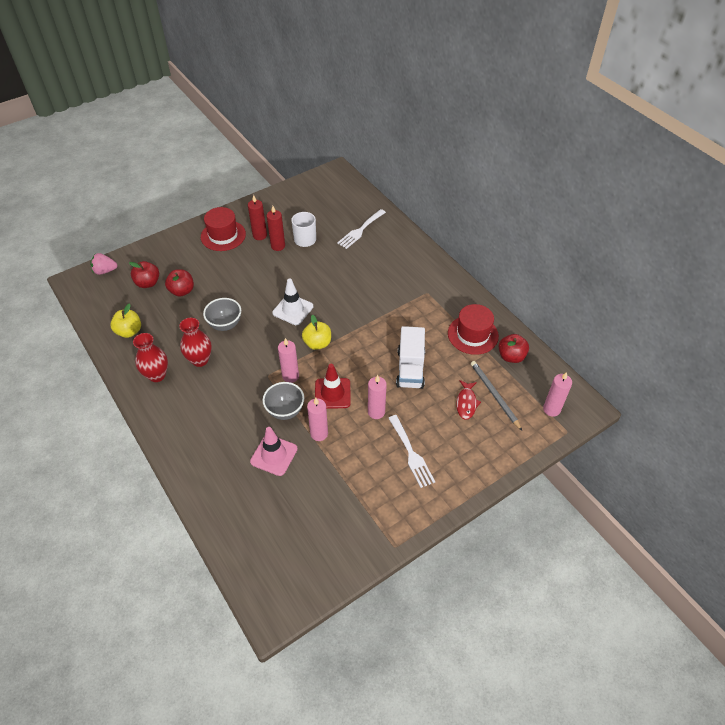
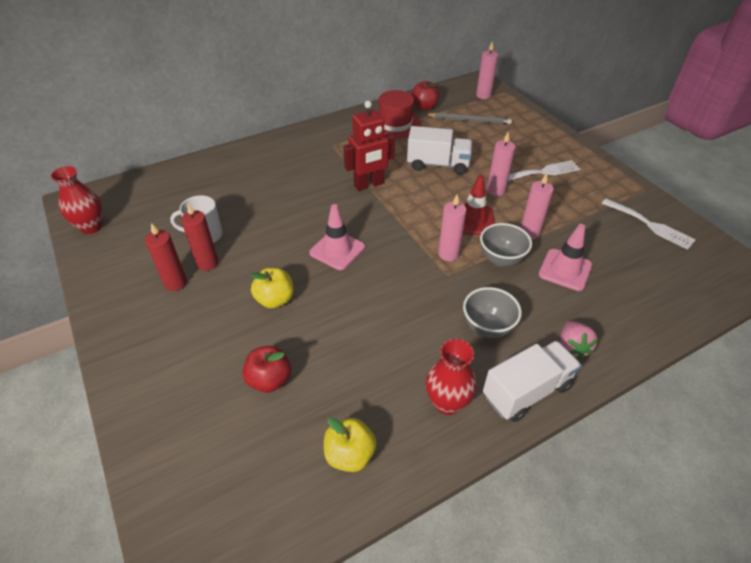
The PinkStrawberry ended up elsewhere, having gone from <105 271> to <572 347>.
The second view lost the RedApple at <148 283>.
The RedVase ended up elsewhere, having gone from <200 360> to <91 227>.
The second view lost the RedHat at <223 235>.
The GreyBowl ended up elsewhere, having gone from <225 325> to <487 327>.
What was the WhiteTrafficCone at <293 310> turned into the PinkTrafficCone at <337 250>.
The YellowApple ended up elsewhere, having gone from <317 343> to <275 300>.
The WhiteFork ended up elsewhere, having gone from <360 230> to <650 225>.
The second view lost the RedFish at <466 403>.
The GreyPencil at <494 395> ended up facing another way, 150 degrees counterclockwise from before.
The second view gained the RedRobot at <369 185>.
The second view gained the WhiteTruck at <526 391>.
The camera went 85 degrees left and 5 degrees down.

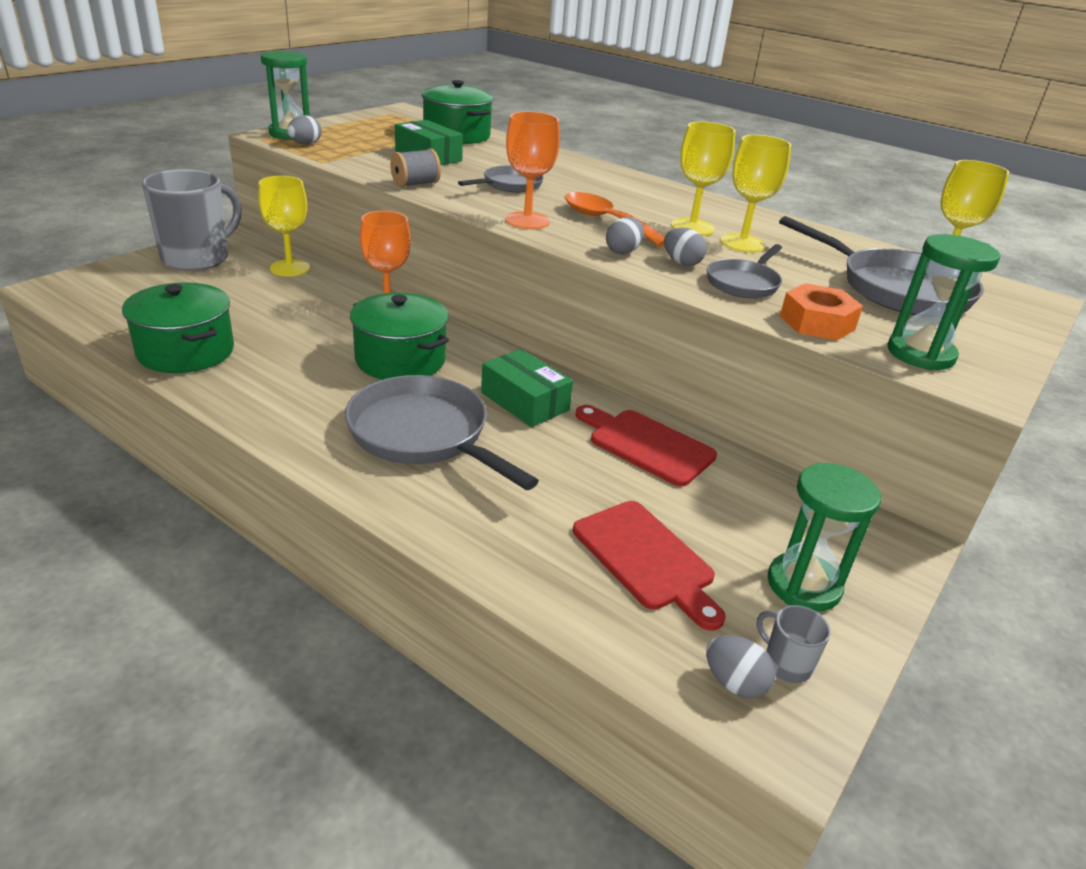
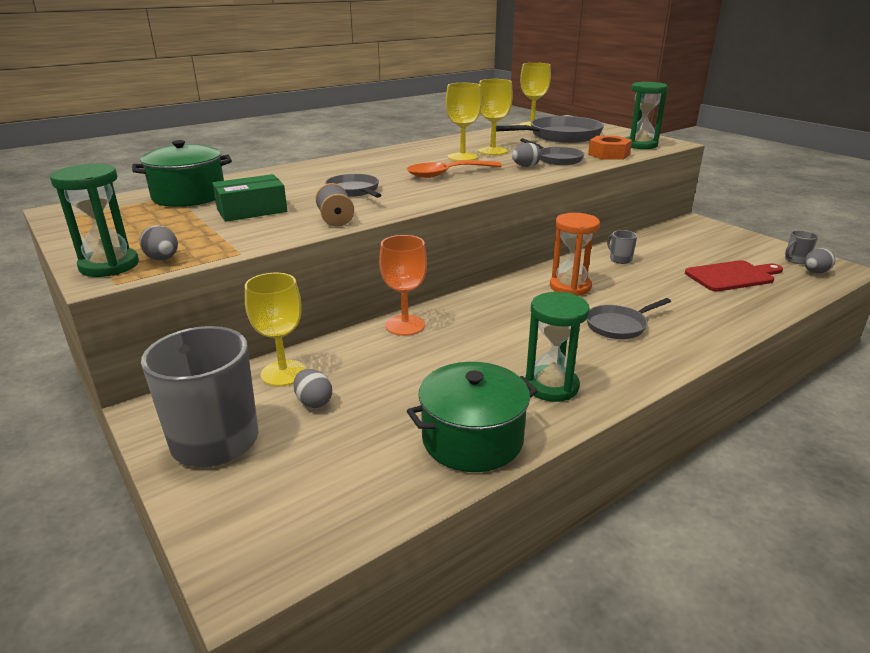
The size of the GreyPan at <424 435> changed by a factor of 0.57.
The second view lost the GreenPot at <400 360>.
Where the GreenBox stood at <525 401>, the OrangeHourglass came to stand at <570 287>.
The second view lost the OrangeGoblet at <527 221>.
Where the RedCuttingBoard stood at <646 445>, the GreyMug came to stand at <620 259>.
The GreyEgg ended up elsewhere, having gone from <623 251> to <314 402>.
The GreenHourglass ended up elsewhere, having gone from <803 585> to <551 386>.
The camera went 70 degrees left and 5 degrees down.

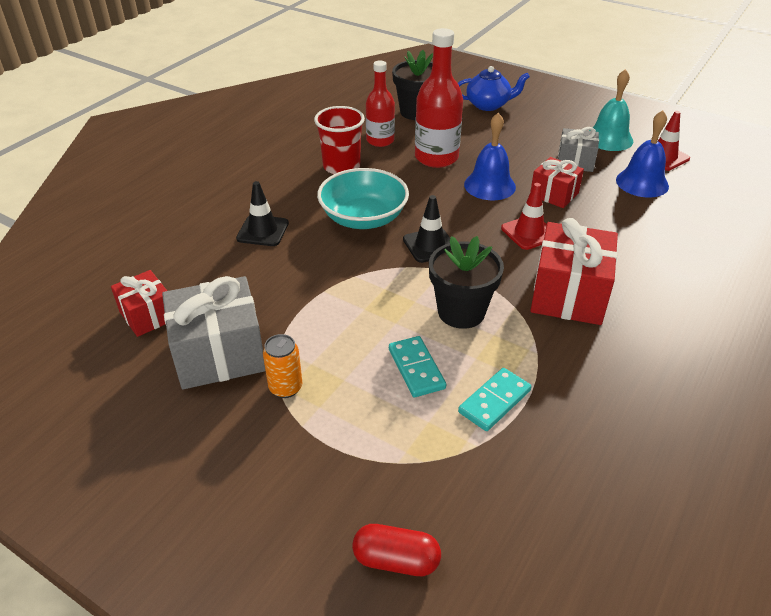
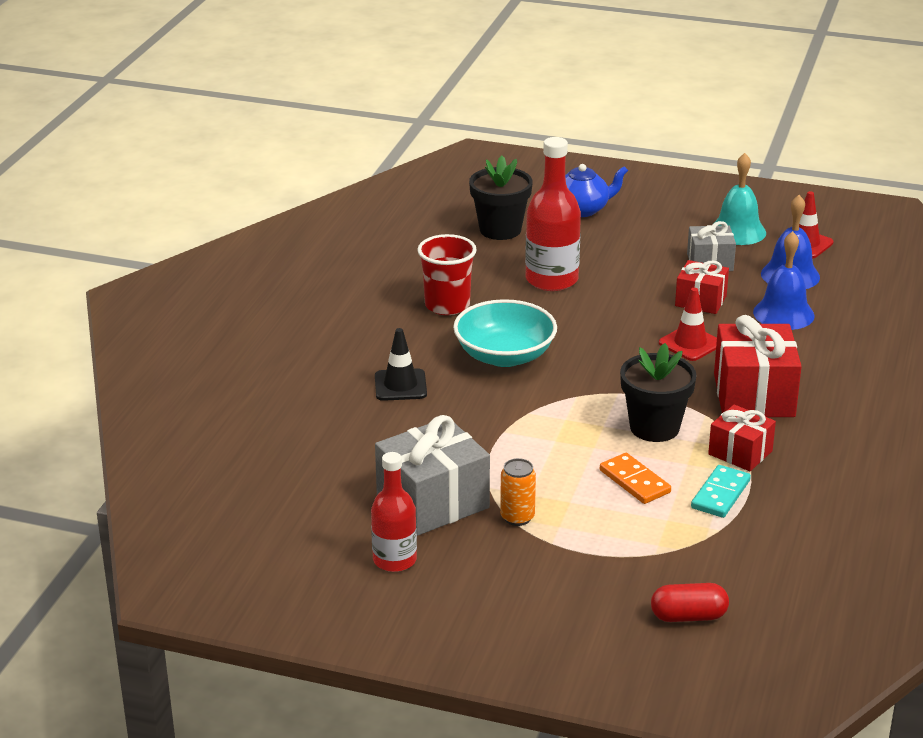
The RedGift ended up elsewhere, having gone from <147 315> to <740 453>.
The RedBottle ended up elsewhere, having gone from <380 140> to <394 560>.
What was the TurquoiseDomino at <416 368> turned into the OrangeDomino at <635 481>.
The second view lost the BlackTrafficCone at <430 245>.
The BlueBell ended up elsewhere, having gone from <489 185> to <783 314>.
The camera went 15 degrees left and 10 degrees down.

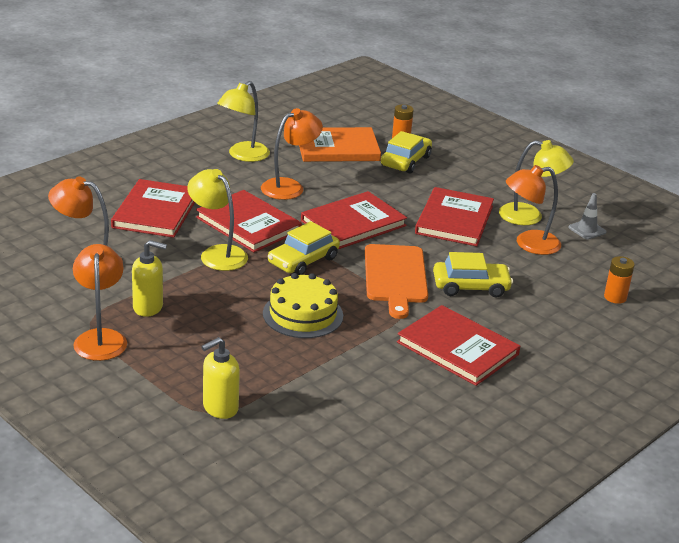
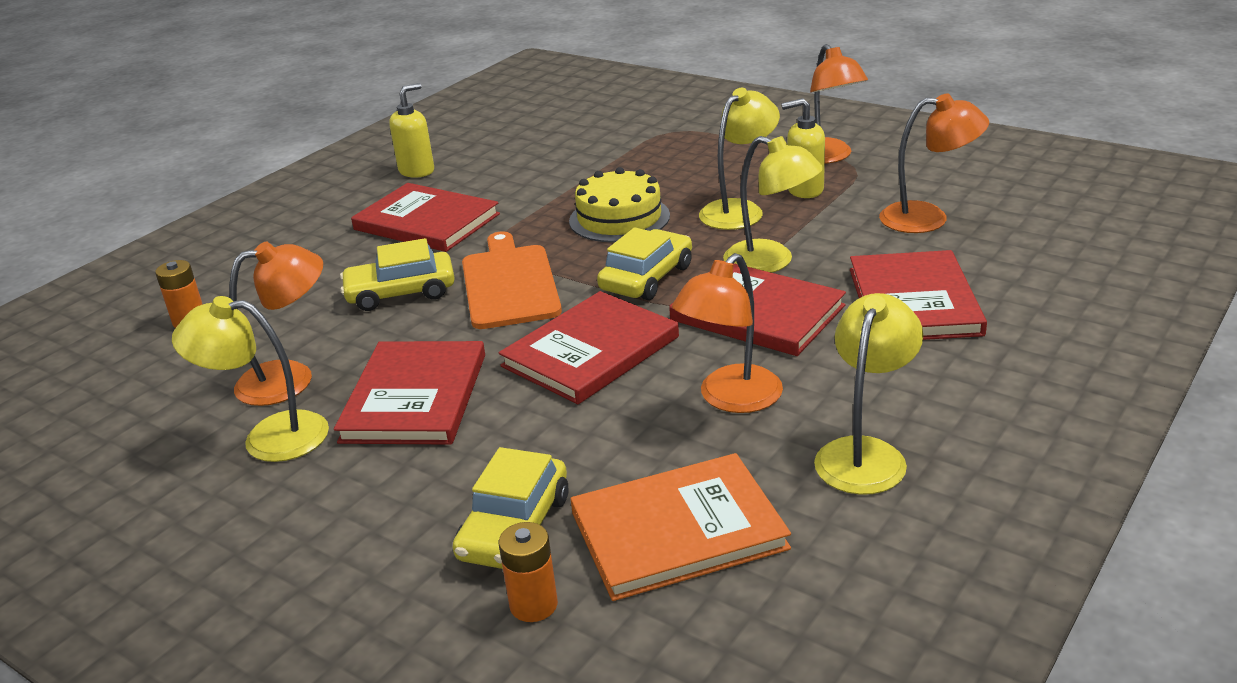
The YellowSoapDispenser ended up elsewhere, having gone from <220 408> to <417 171>.
The second view lost the GreyTrafficCone at <587 230>.
The second view gained the YellowLamp at <739 210>.
The camera went 175 degrees right and 0 degrees up.

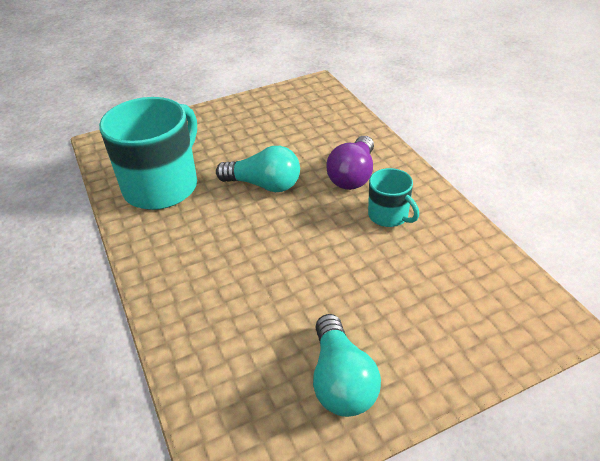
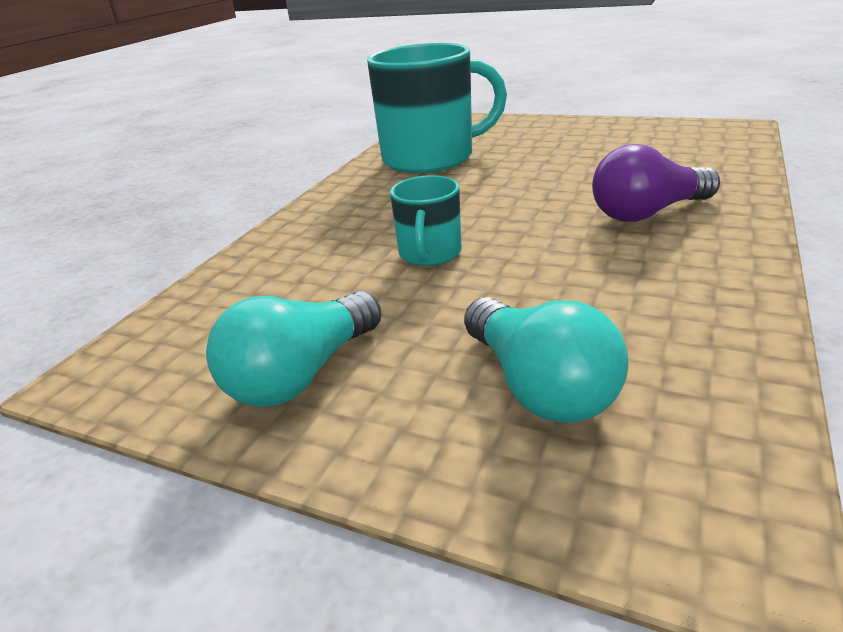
The TurquoiseLightBulb ended up elsewhere, having gone from <264 185> to <539 386>.
The TurquoiseMug ended up elsewhere, having gone from <389 215> to <430 253>.
The camera went 50 degrees right and 10 degrees down.

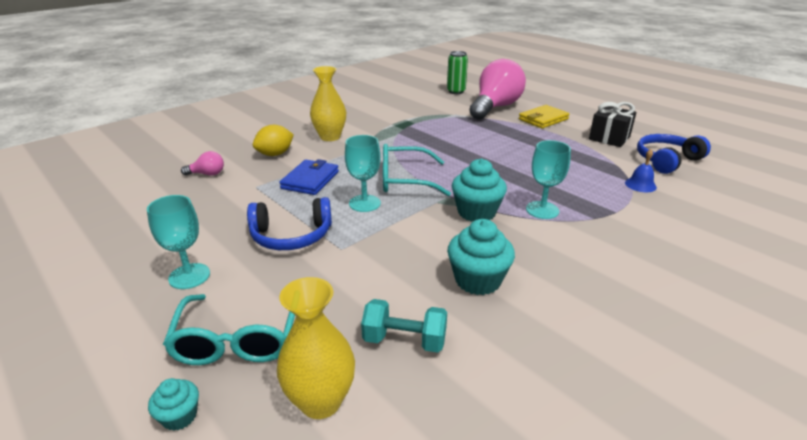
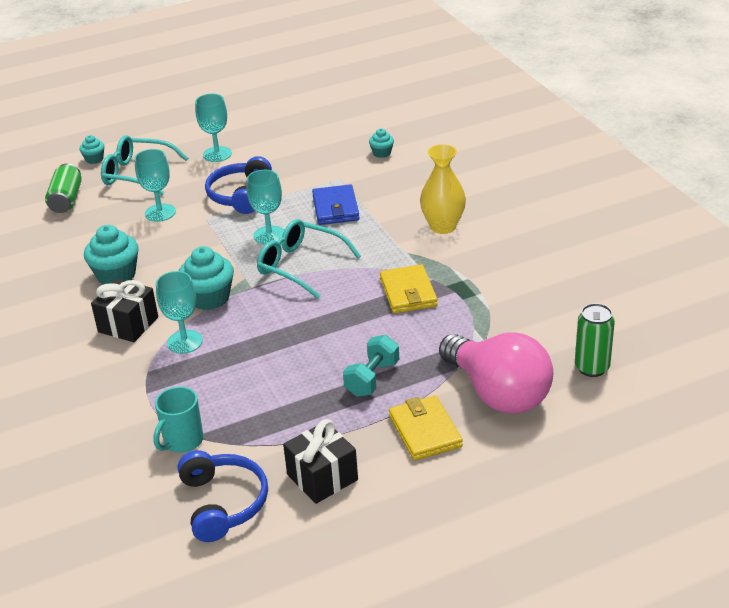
Where the PinkLightBulb stood at <207 174>, the TurquoiseCupcake came to stand at <382 153>.
The second view lost the YellowLemon at <275 154>.
Where the YellowVase stood at <321 401>, the GreenCan came to stand at <66 200>.
The BlueWallet at <310 180> ended up facing another way, 45 degrees clockwise from before.
The TurquoiseDumbbell ended up elsewhere, having gone from <404 340> to <372 379>.
The TurquoiseGlasses at <406 180> ended up facing another way, 75 degrees counterclockwise from before.
Where the BlueBell stood at <640 185>, the TurquoiseMug came to stand at <182 441>.
The second view gained the BlackGift at <128 324>.
The second view gained the TurquoiseGoblet at <160 213>.
The second view gained the YellowWallet at <408 292>.
The camera went 110 degrees right and 5 degrees up.

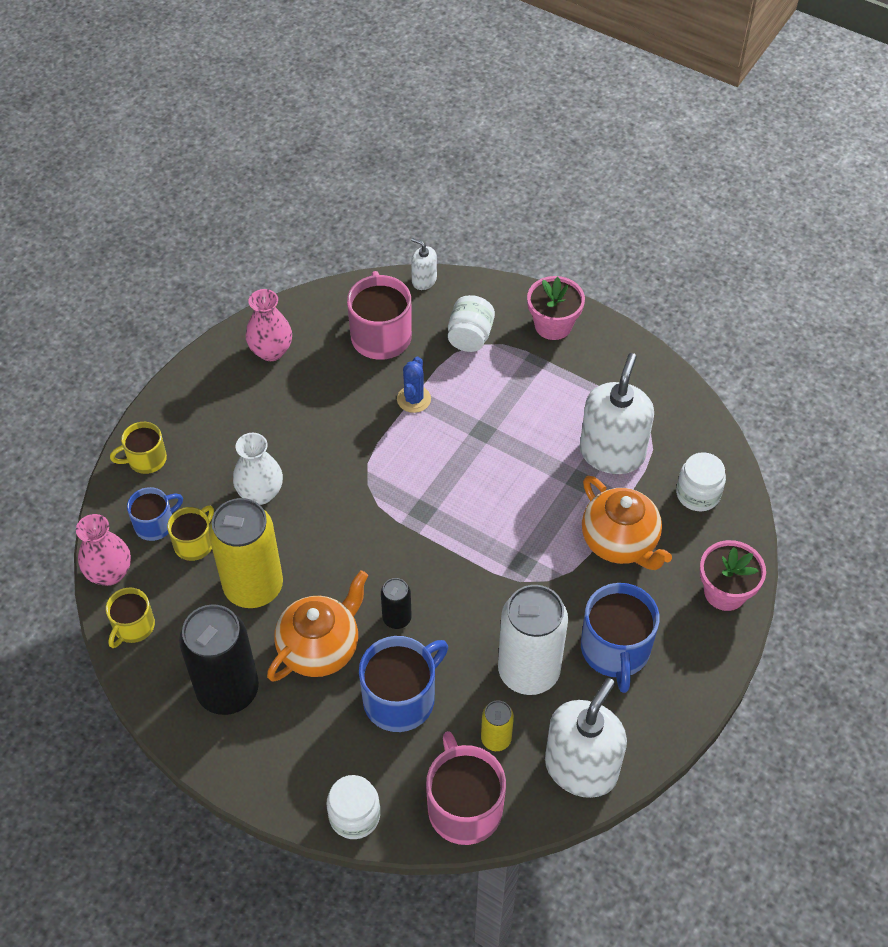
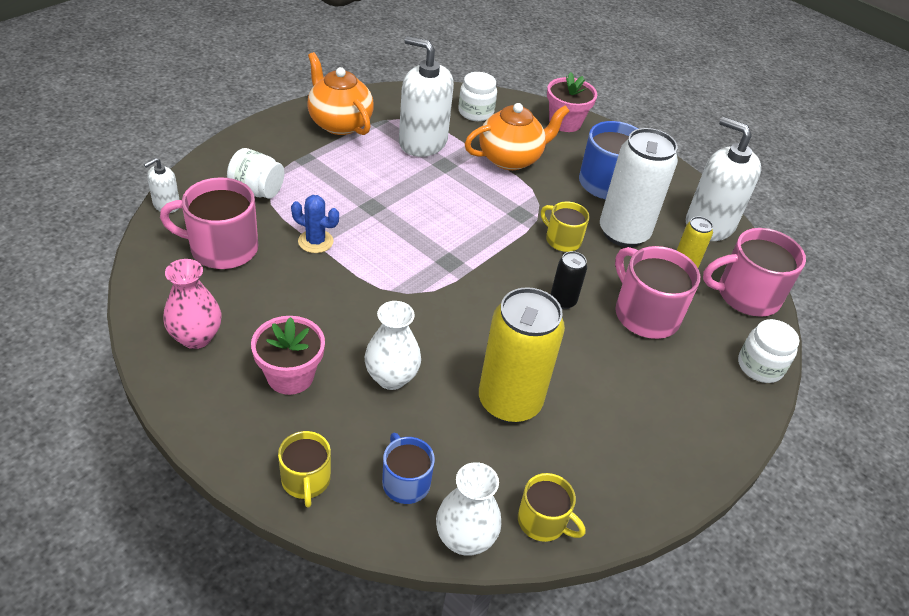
What was the PinkVase at <110 573> turned into the WhiteVase at <464 539>.
The YellowMug ended up elsewhere, having gone from <194 543> to <562 240>.
The second view lost the BlackCan at <228 690>.
The OrangeTeapot ended up elsewhere, having gone from <320 648> to <339 123>.
What was the BlueMug at <401 698> turned into the PinkMug at <645 314>.
The PinkFlowerPot ended up elsewhere, having gone from <553 325> to <290 376>.
The camera went 85 degrees left and 10 degrees down.

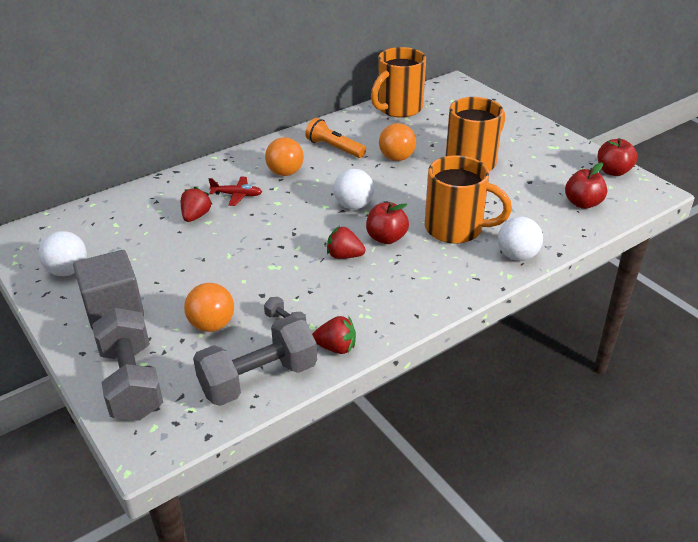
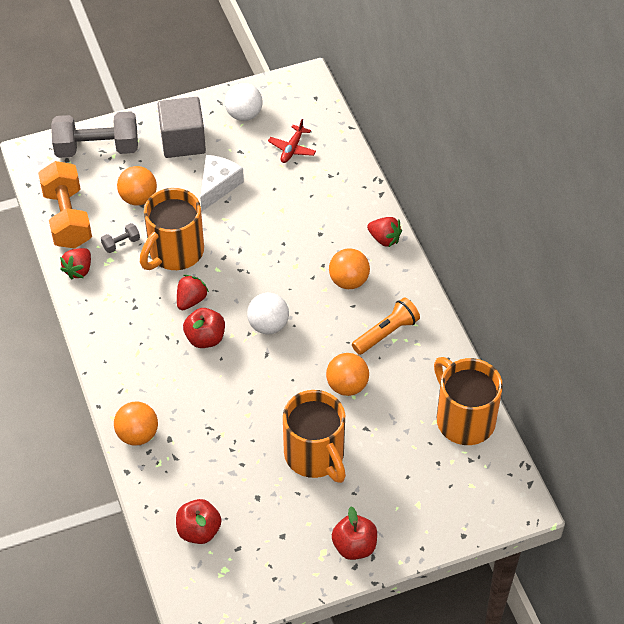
The RedStrawberry ended up elsewhere, having gone from <196 216> to <384 239>.
What was the GreyDumbbell at <258 379> turned into the OrangeDumbbell at <67 218>.
The RedPlane ended up elsewhere, having gone from <237 195> to <292 149>.
The OrangeMug ended up elsewhere, having gone from <456 229> to <175 252>.
What was the WhiteBall at <517 256> turned into the OrangeBall at <137 434>.
The RedApple ended up elsewhere, having gone from <613 171> to <354 546>.
The second view gained the WhiteCheese at <218 186>.
The camera went 105 degrees right and 15 degrees up.

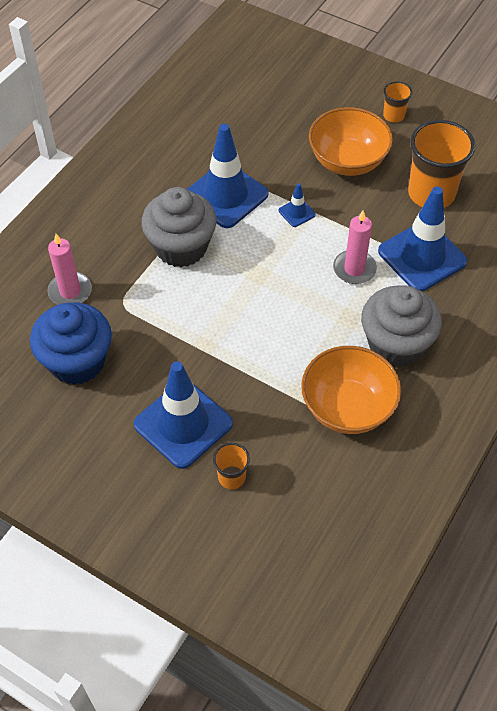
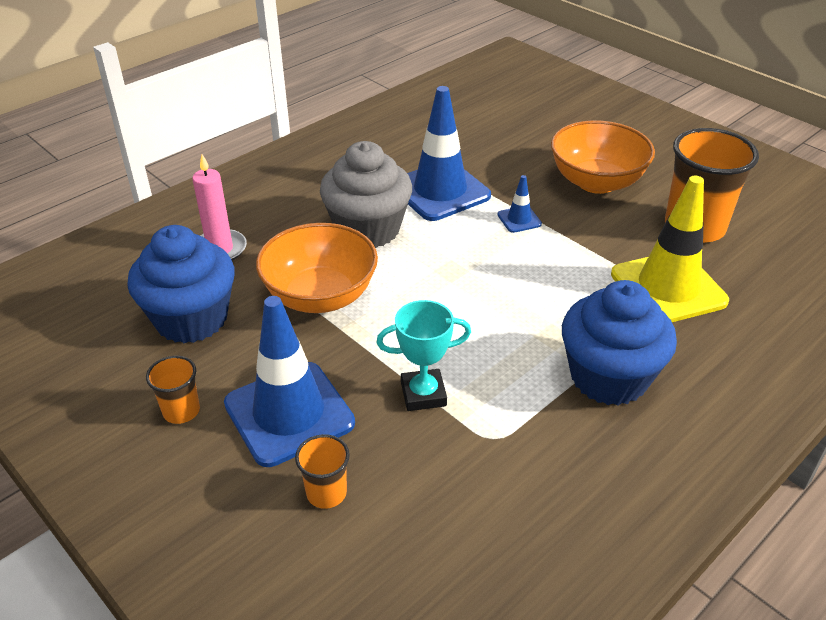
The OrangeBowl ended up elsewhere, having gone from <347 407> to <320 296>.
The second view lost the PinkCandle at <354 269>.
What was the GreyCupcake at <395 344> turned into the BlueCupcake at <609 377>.
What was the BlueTrafficCone at <422 256> turned into the YellowTrafficCone at <668 288>.
The OrangeCup ended up elsewhere, having gone from <393 116> to <181 411>.
The second view gained the TurquoiseTrophy at <423 394>.
The camera went 15 degrees right and 15 degrees down.

